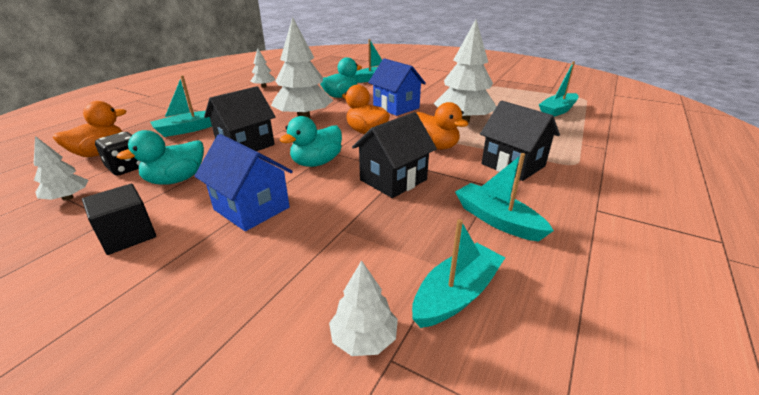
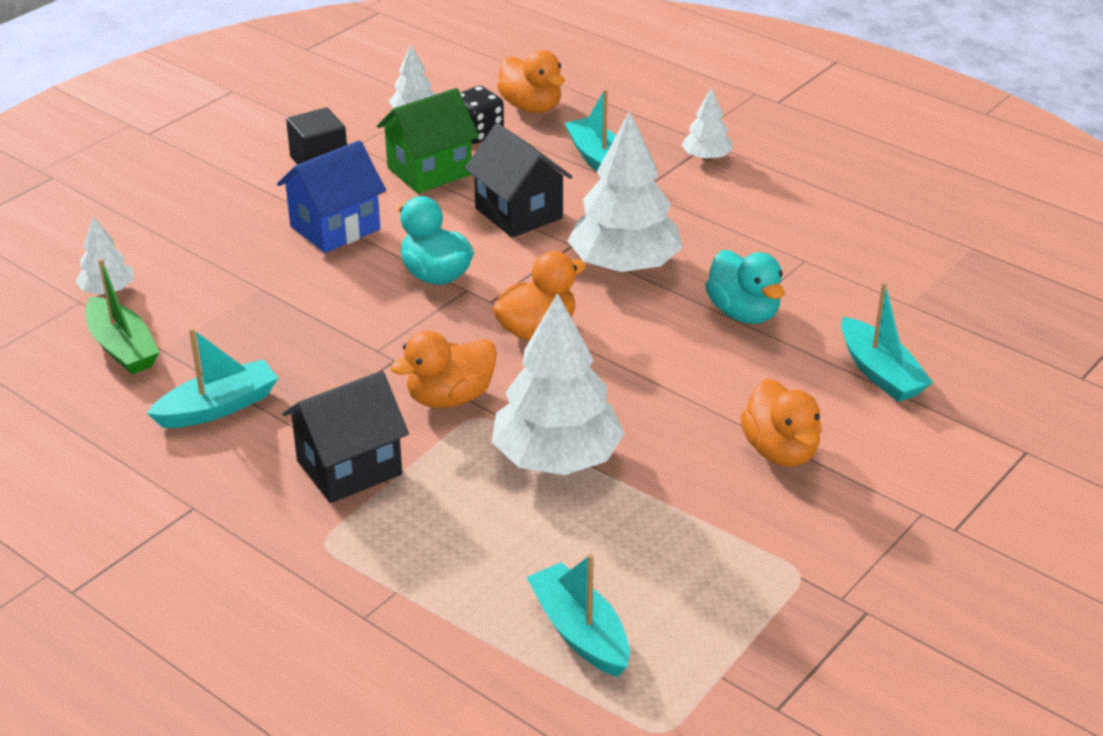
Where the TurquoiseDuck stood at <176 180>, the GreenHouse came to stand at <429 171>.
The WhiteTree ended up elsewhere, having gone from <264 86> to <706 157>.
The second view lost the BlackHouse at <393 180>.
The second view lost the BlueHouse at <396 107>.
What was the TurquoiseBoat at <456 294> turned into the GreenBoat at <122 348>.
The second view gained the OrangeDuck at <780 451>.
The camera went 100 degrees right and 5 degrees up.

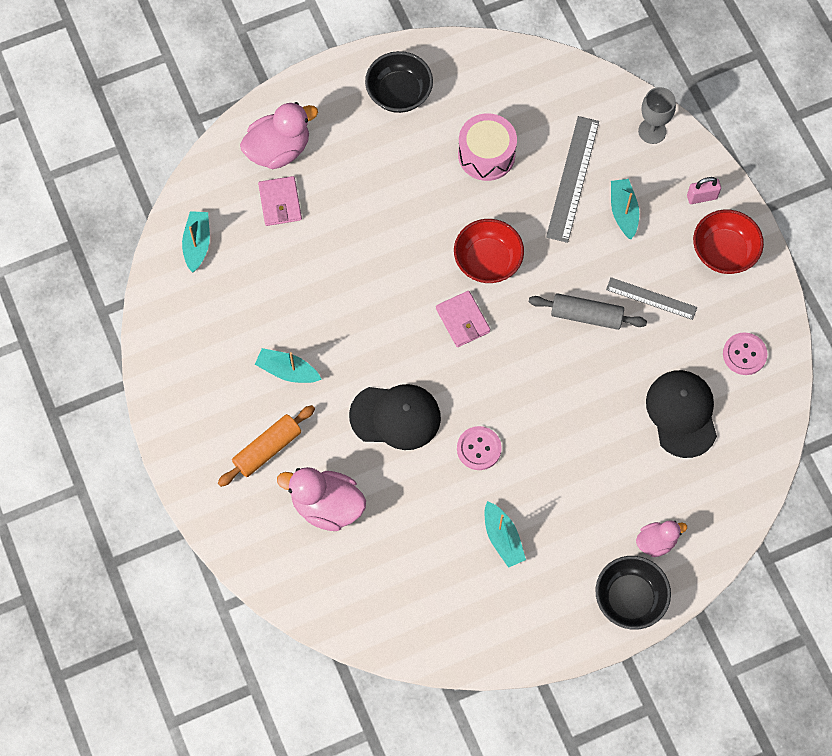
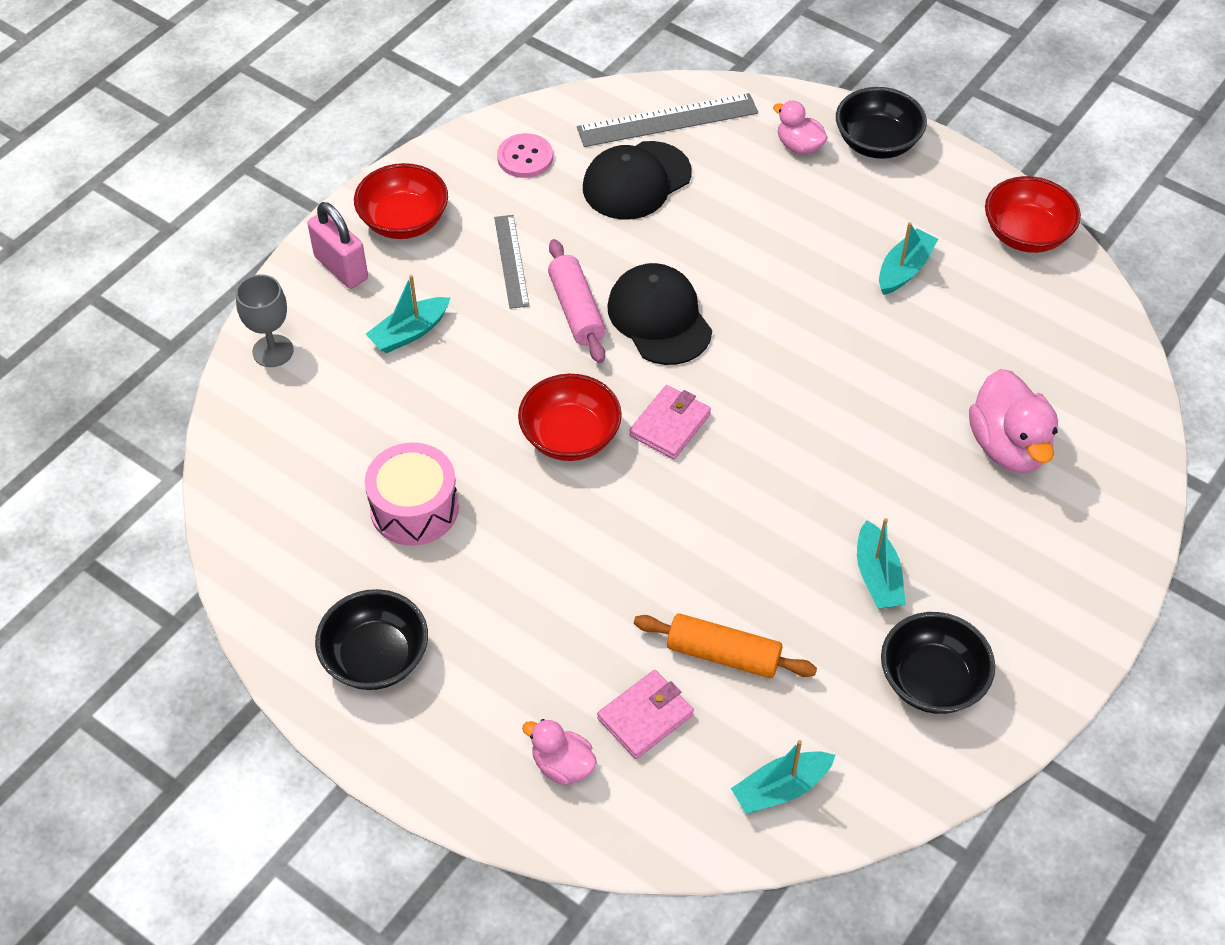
The OrangeRollingPin ended up elsewhere, having gone from <267 449> to <723 654>.
The size of the PinkDuck at <278 150> changed by a factor of 0.58.
The BlackCap ended up elsewhere, having gone from <395 417> to <659 318>.
The second view lost the PinkButton at <479 449>.
What was the GreyRollingPin at <586 315> turned into the PinkRollingPin at <576 310>.
The GreyRuler ended up elsewhere, having gone from <572 178> to <667 120>.
The size of the PinkPadlock at <702 197> changed by a factor of 1.52.
The second view gained the BlackBowl at <931 681>.
The second view gained the RedBowl at <1026 234>.
The camera went 120 degrees left and 15 degrees down.

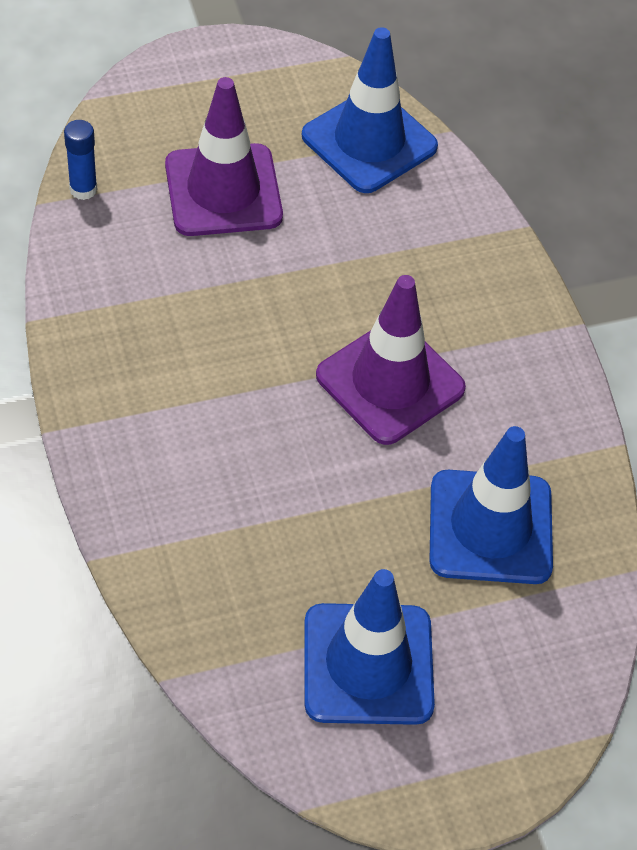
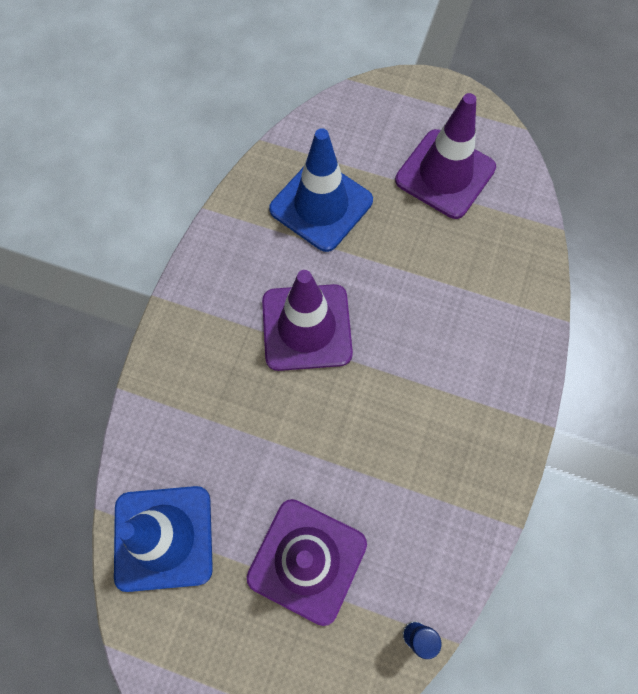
What was the BlueTrafficCone at <368 664> turned into the PurpleTrafficCone at <445 174>.
The camera went 140 degrees left and 15 degrees up.

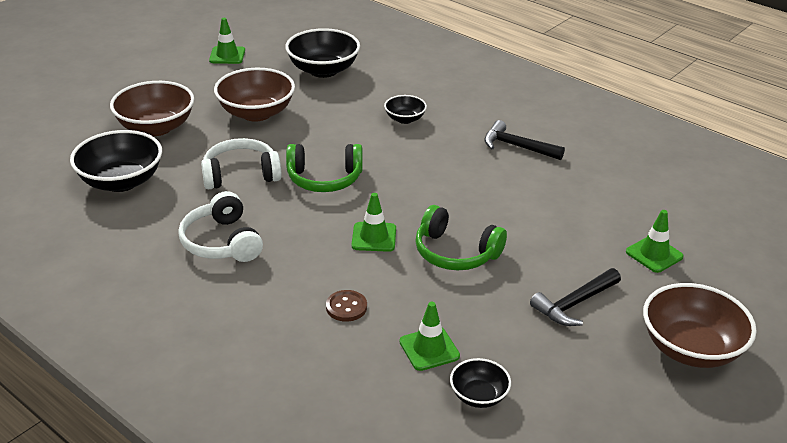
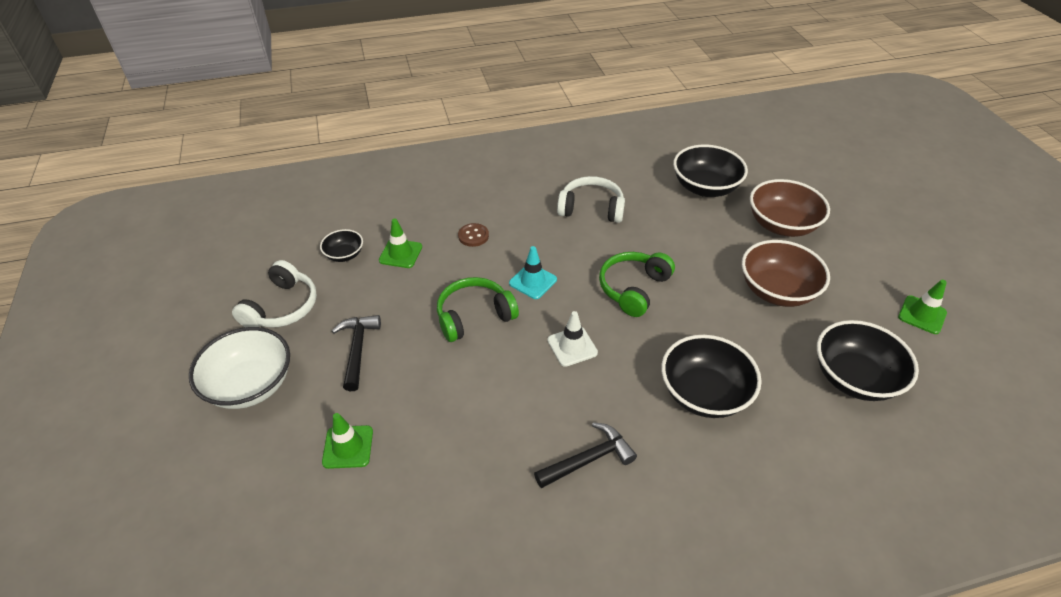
The WhiteHeadphones ended up elsewhere, having gone from <241 175> to <282 307>.
What was the GreenTrafficCone at <374 237> turned into the TurquoiseTrafficCone at <533 281>.
The size of the BlackBowl at <405 119> changed by a factor of 1.89.
What was the BrownBowl at <690 348> turned into the WhiteBowl at <251 385>.
The second view gained the WhiteTrafficCone at <572 346>.
The camera went 125 degrees right and 10 degrees up.

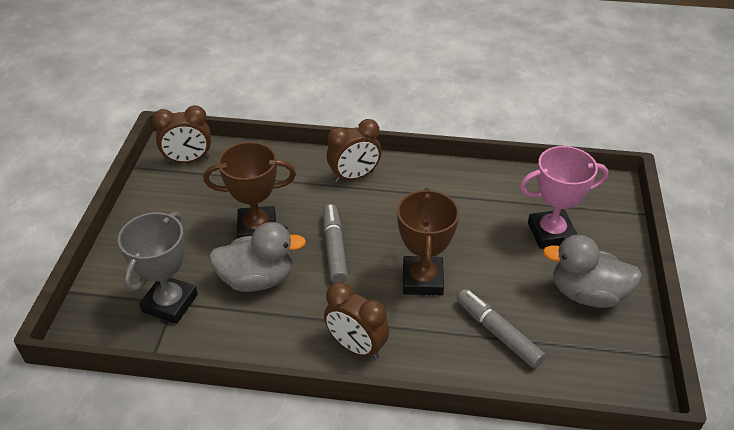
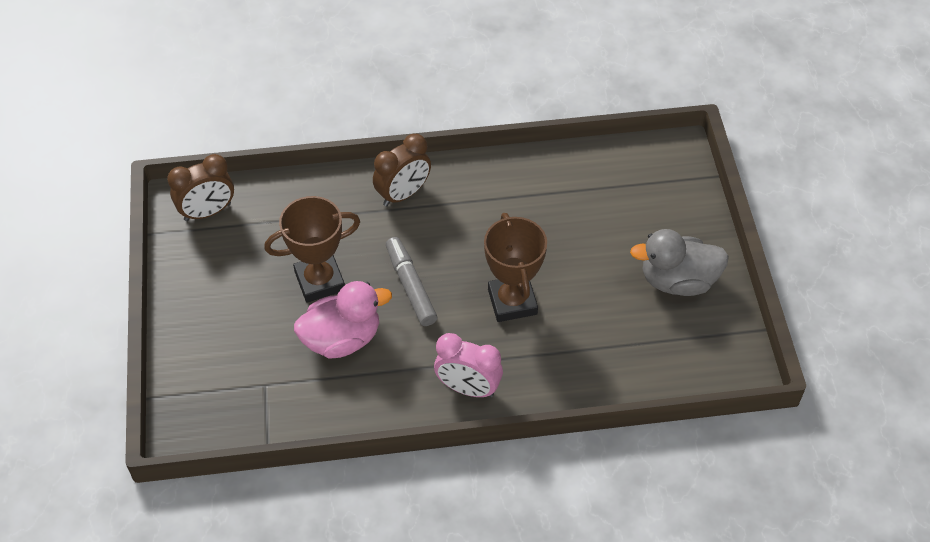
The second view lost the GreyTrophy at <170 303>.
What was the GreyDuck at <257 279> turned into the PinkDuck at <342 339>.
What was the BrownClock at <356 346> turned into the PinkClock at <468 388>.
The second view lost the GreyMarker at <498 333>.
The second view lost the PinkTrophy at <551 233>.
The camera went 15 degrees left and 10 degrees up.

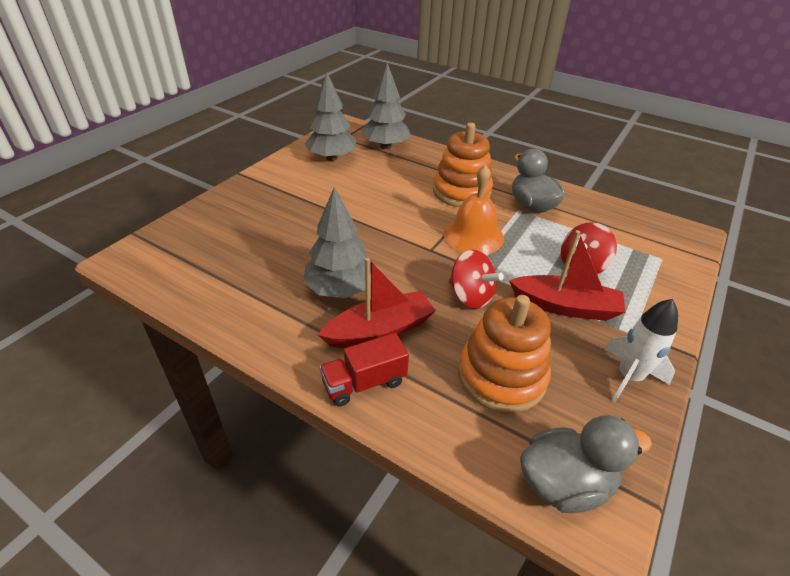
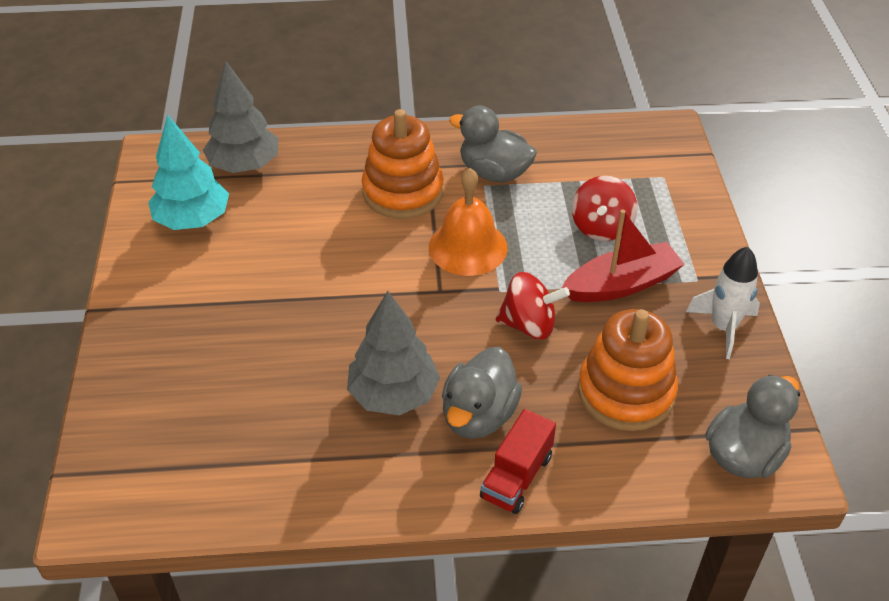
What was the GreyTree at <332 158> turned into the TurquoiseTree at <192 220>.
Where the RedBoat stood at <380 330>, the GreyDuck came to stand at <478 415>.
The camera went 35 degrees left and 5 degrees up.

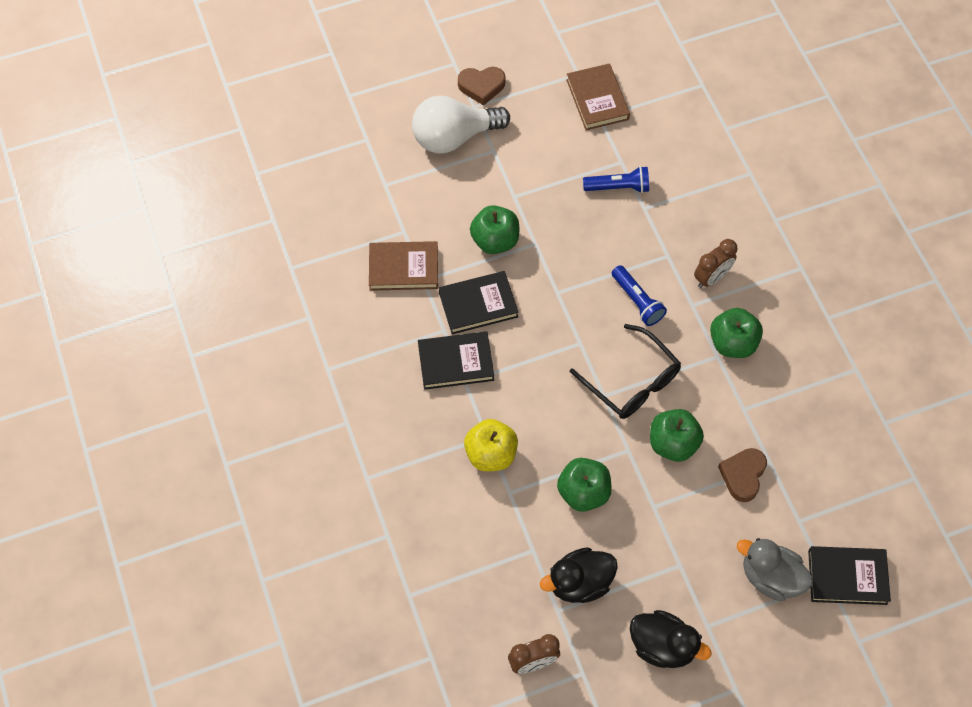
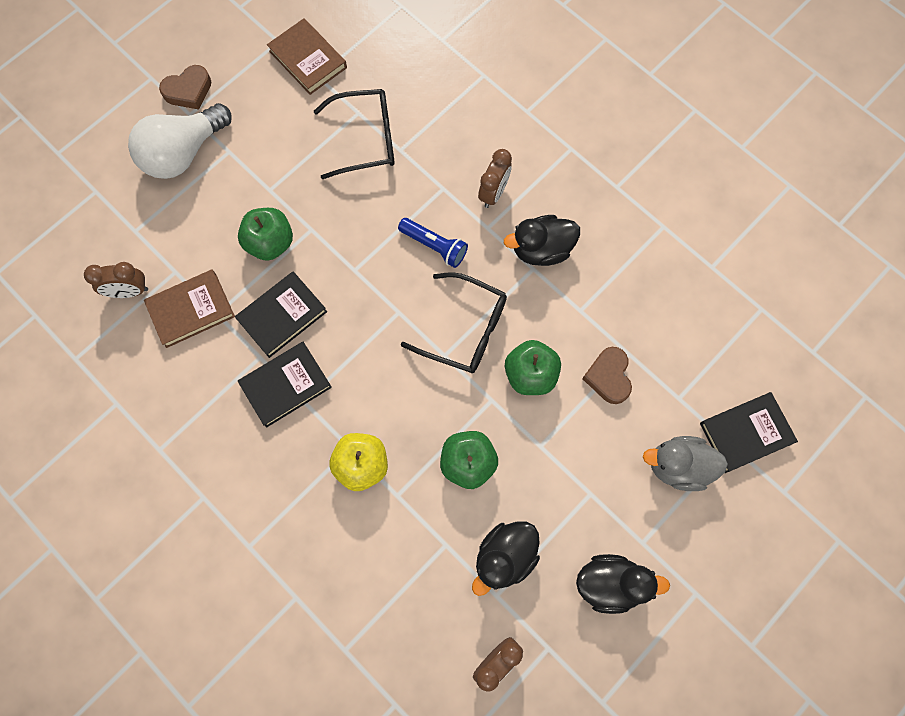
Where the BlueFlashlight stood at <618 187>, the BlackGlasses came to stand at <366 139>.
Where the GreenApple stood at <732 343>, the BlackDuck came to stand at <541 249>.
The second view gained the BrownClock at <129 291>.
The camera went 25 degrees left and 10 degrees up.

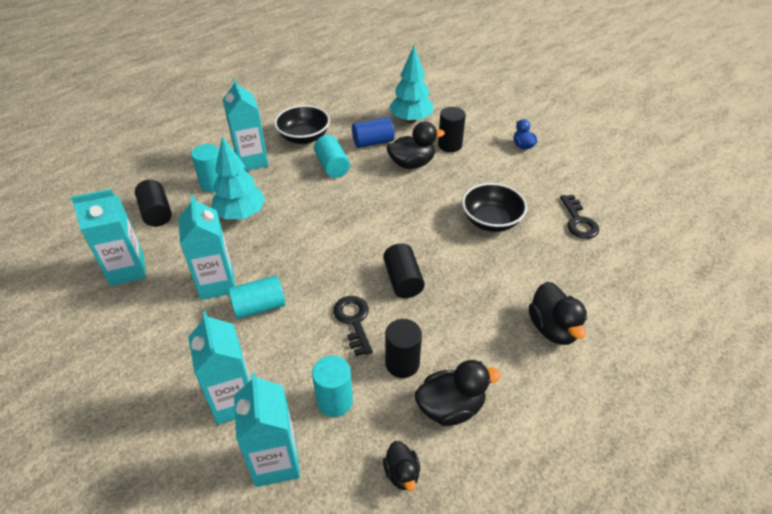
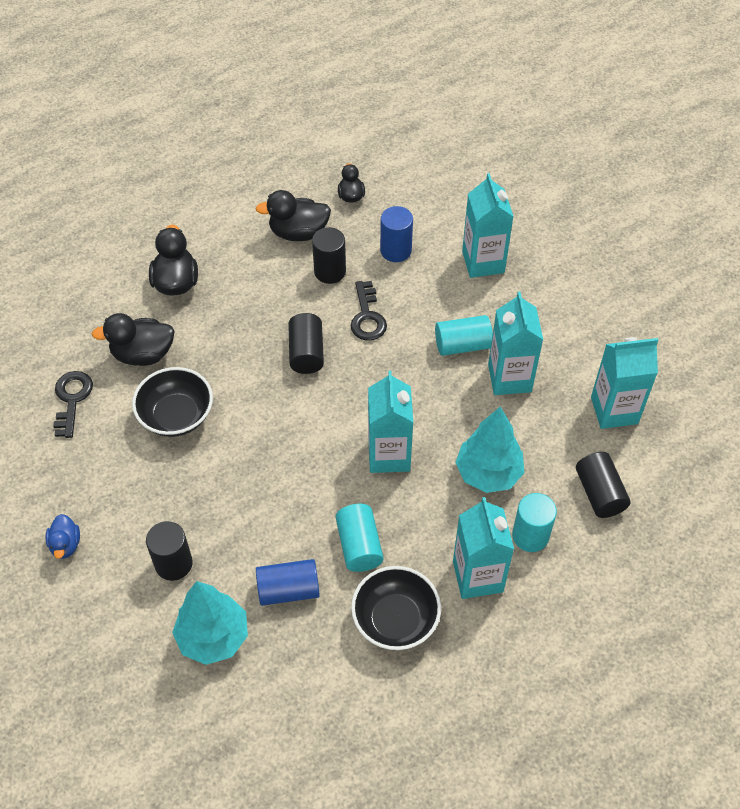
The TurquoiseCarton ended up elsewhere, having gone from <276 461> to <389 455>.
What was the TurquoiseCylinder at <334 401> turned into the BlueCylinder at <395 250>.
The BlackDuck ended up elsewhere, having gone from <412 163> to <143 354>.
The camera went 170 degrees left and 10 degrees up.

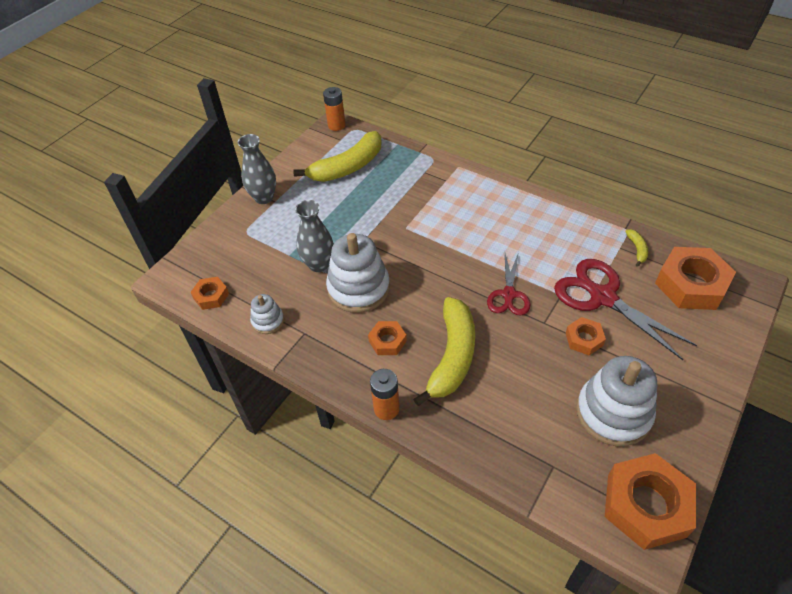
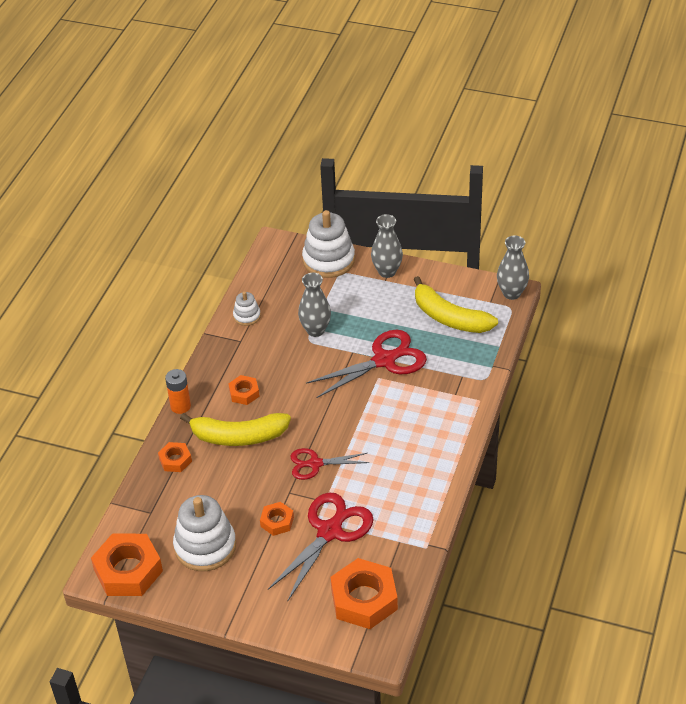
The OrangeNut ended up elsewhere, having gone from <211 296> to <175 460>.
Where the OrangeBattery stood at <336 125>, the GreyVase came to stand at <511 293>.
The WhiteStackingToy ended up elsewhere, having gone from <358 288> to <328 260>.
The second view lost the YellowBanana at <637 249>.
The second view gained the RedScissors at <384 360>.
The camera went 75 degrees right and 5 degrees down.

